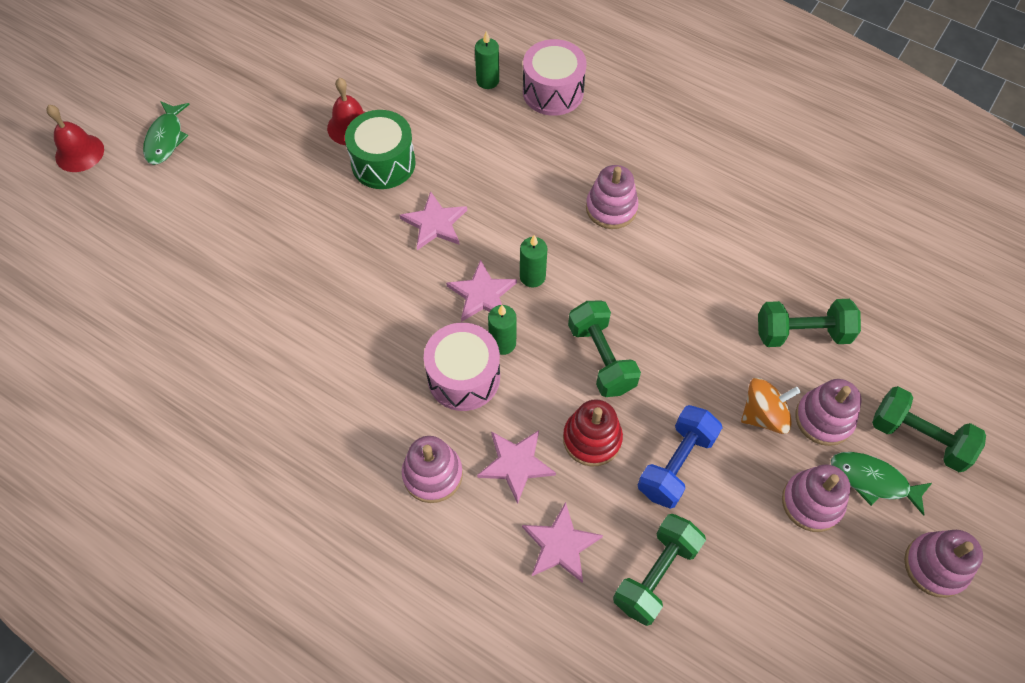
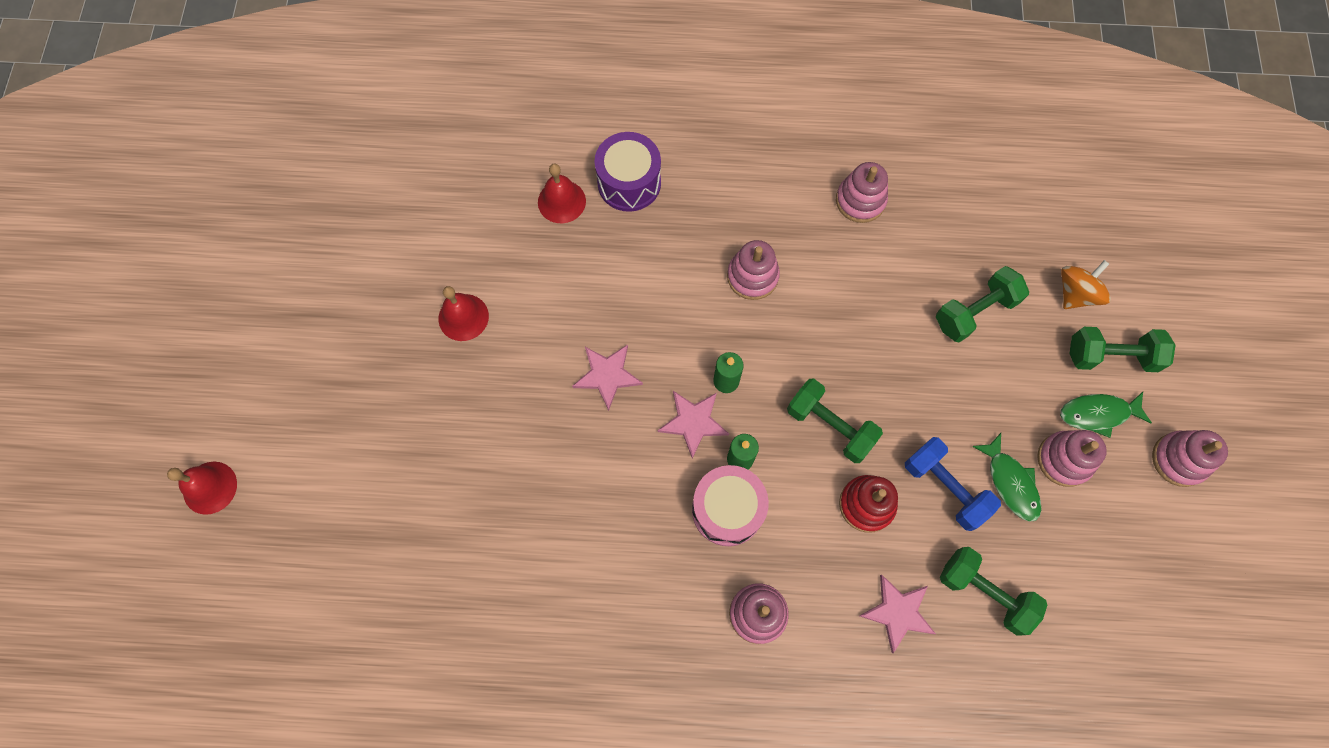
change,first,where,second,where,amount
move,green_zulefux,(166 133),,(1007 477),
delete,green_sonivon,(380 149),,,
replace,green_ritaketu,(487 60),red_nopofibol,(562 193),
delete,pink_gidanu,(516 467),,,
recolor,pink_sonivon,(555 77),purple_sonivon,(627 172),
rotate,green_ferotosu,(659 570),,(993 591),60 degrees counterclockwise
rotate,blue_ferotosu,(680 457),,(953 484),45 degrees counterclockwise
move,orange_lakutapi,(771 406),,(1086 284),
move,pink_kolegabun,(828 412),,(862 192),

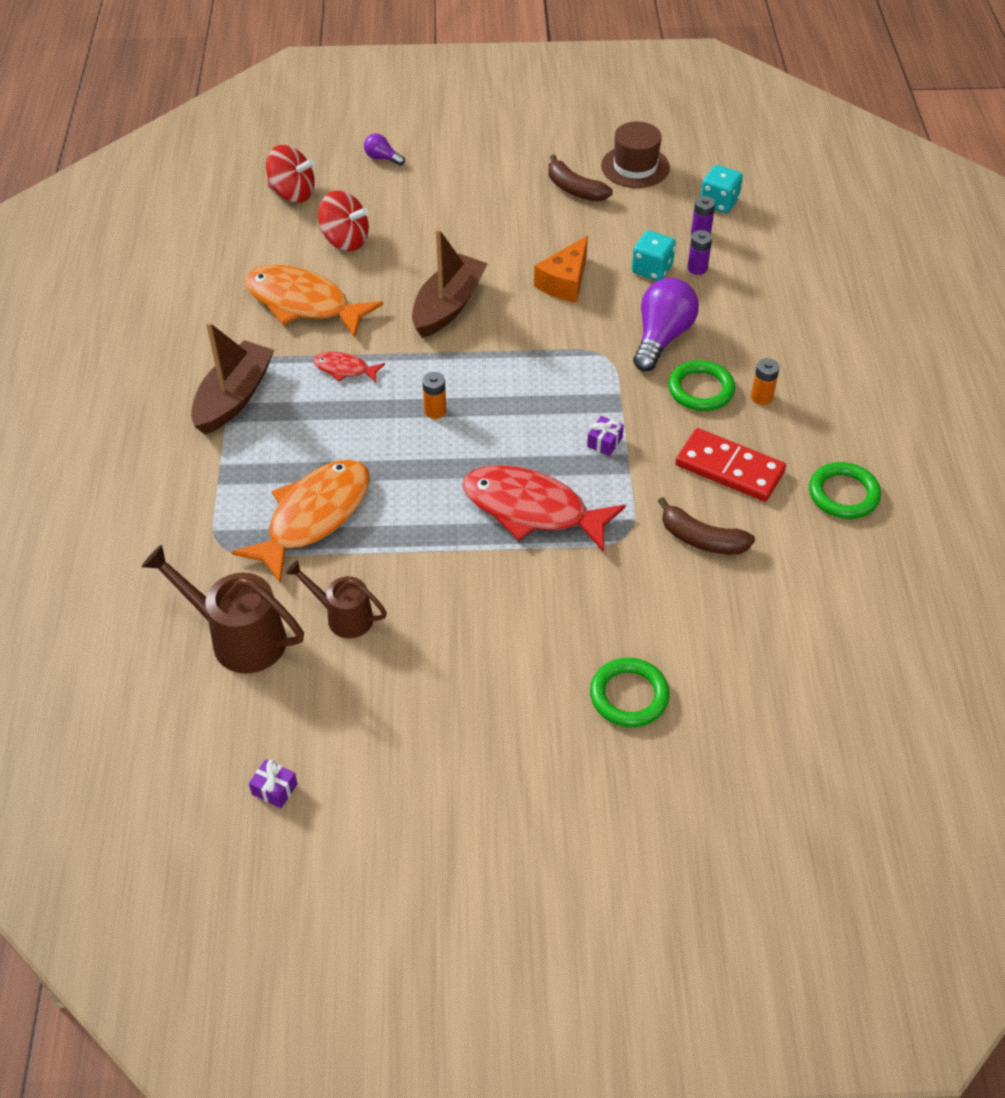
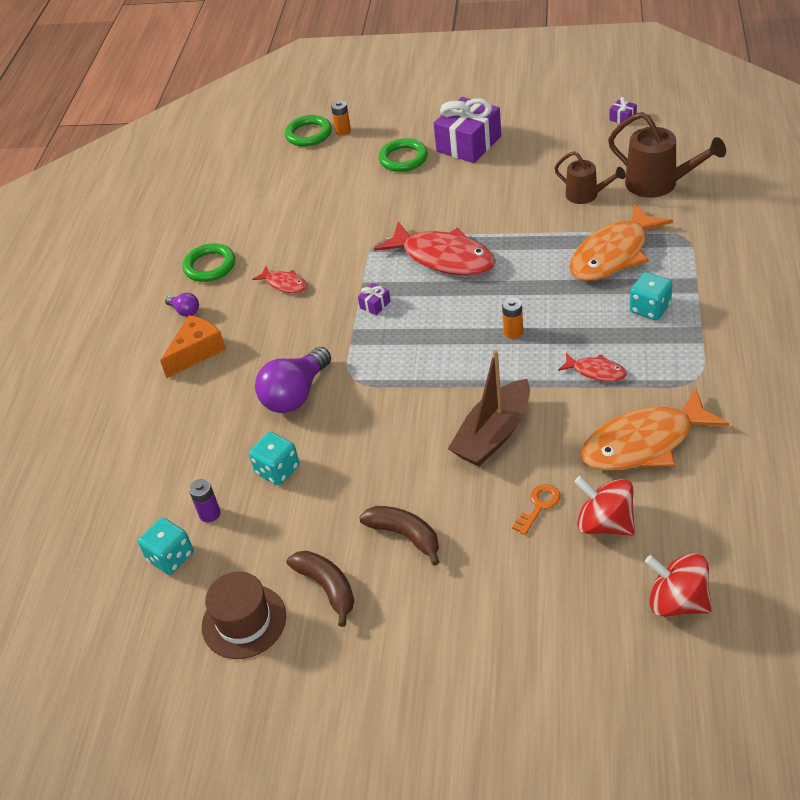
change,first,where,second,where,amount
delete,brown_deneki,(232 378),,,
rotate,orange_zulefux,(313 301),,(655 429),120 degrees clockwise
move,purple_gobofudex,(384 149),,(182 305),
move,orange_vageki,(561 269),,(193 346),
move,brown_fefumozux,(706 525),,(399 536),
move,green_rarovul,(701 385),,(308 131),
replace,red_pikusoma,(730 465),red_zulefux,(279 279),
delete,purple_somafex,(699 252),,,
move,orange_somafex,(765 381),,(341 118),
insert,,,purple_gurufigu,(467 130),
insert,,,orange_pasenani,(536 509),
insert,,,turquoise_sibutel,(651 296),

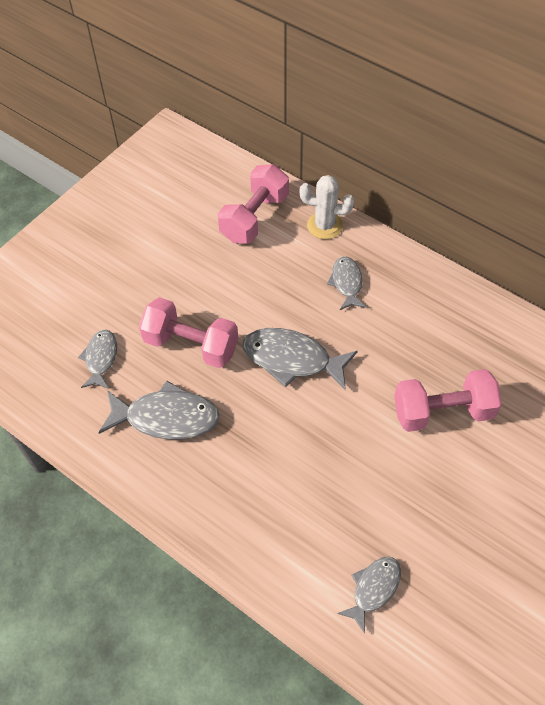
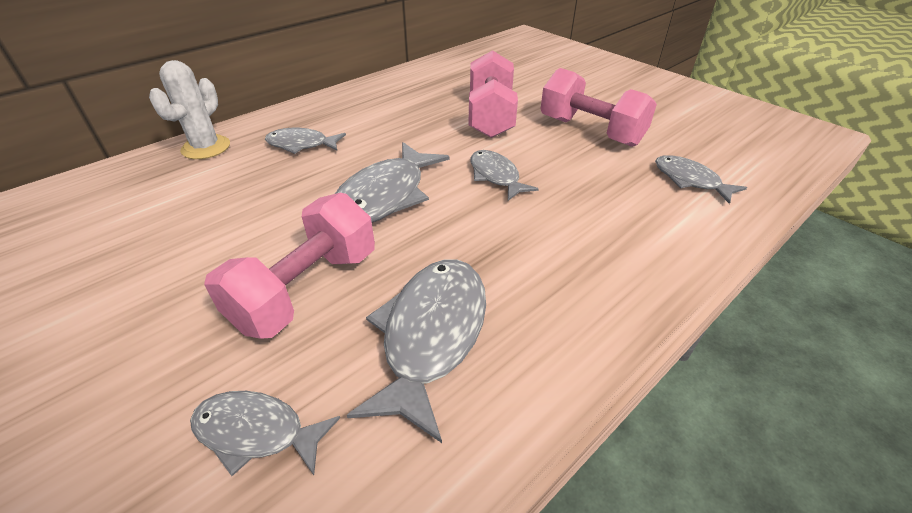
change,first,where,second,where,amount
move,pink_ferotosu,(253 203),,(599 107),
insert,,,grey_zulefux,(505 175),

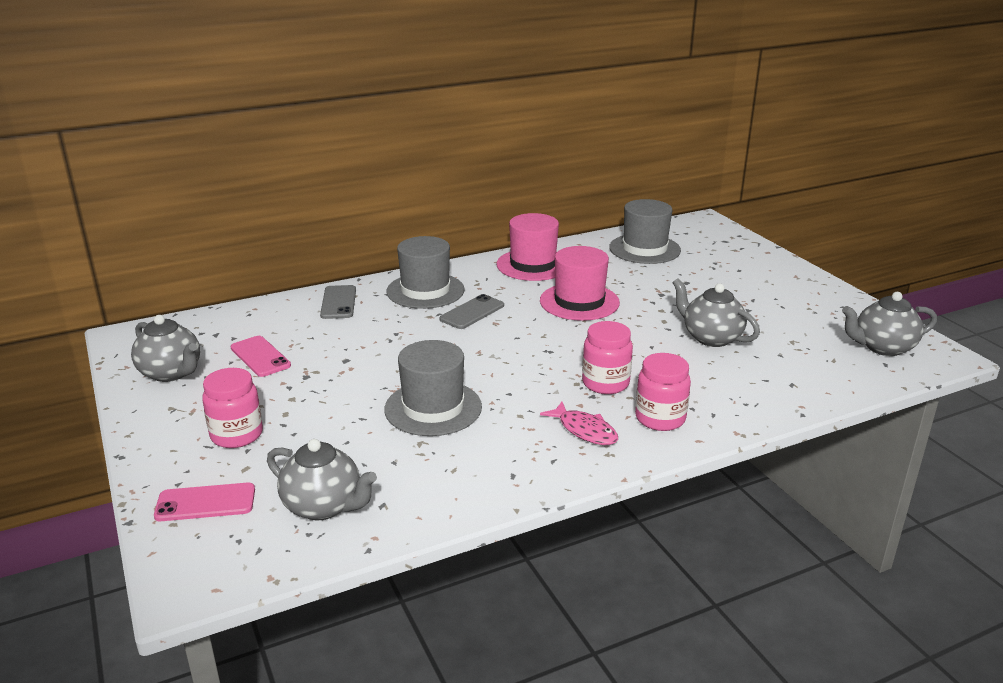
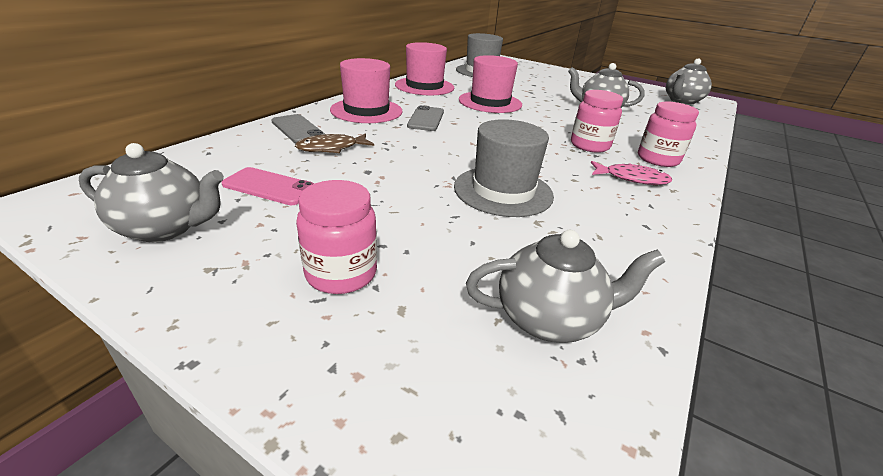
change,first,where,second,where,amount
delete,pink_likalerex,(204 502),,,
recolor,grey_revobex,(425 272),pink_revobex,(366 90),
insert,,,brown_zulefux,(334 143),

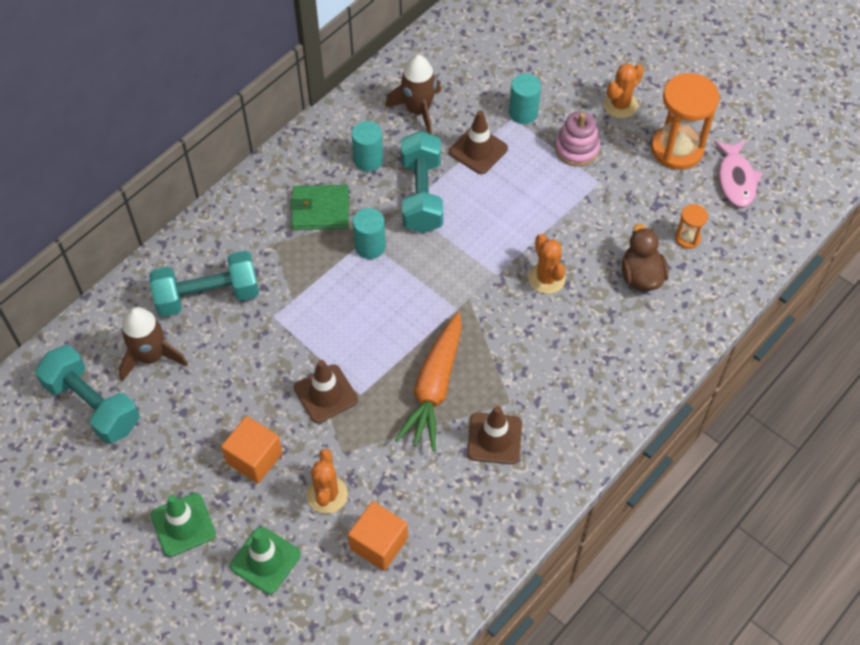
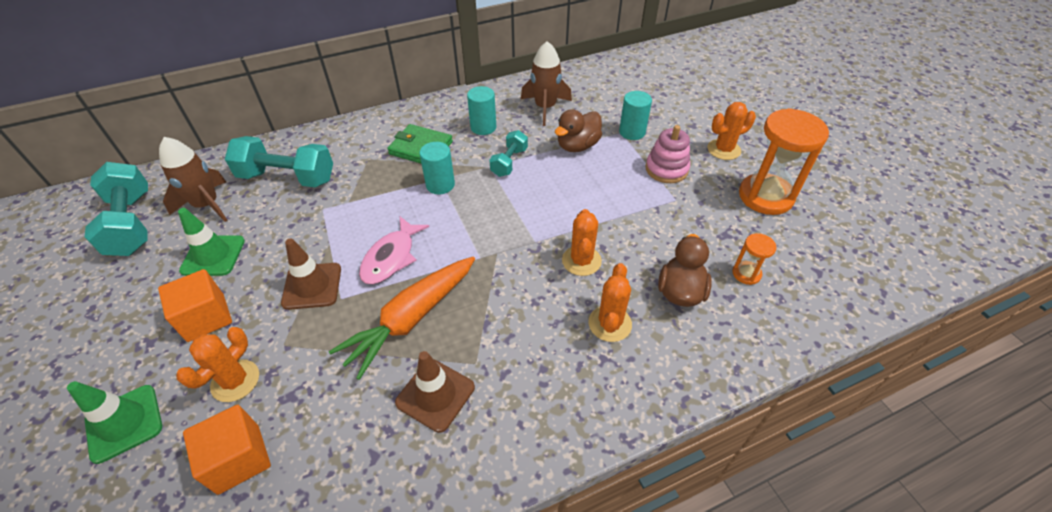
change,first,where,second,where,amount
move,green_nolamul,(183 525),,(211 242),
resize,turquoise_ferotosu,(422 182),,(508 153),x0.57
replace,brown_nolamul,(478 142),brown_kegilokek,(578 130),
move,pink_zulefux,(738 173),,(394 250),
insert,,,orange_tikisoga,(610 302),

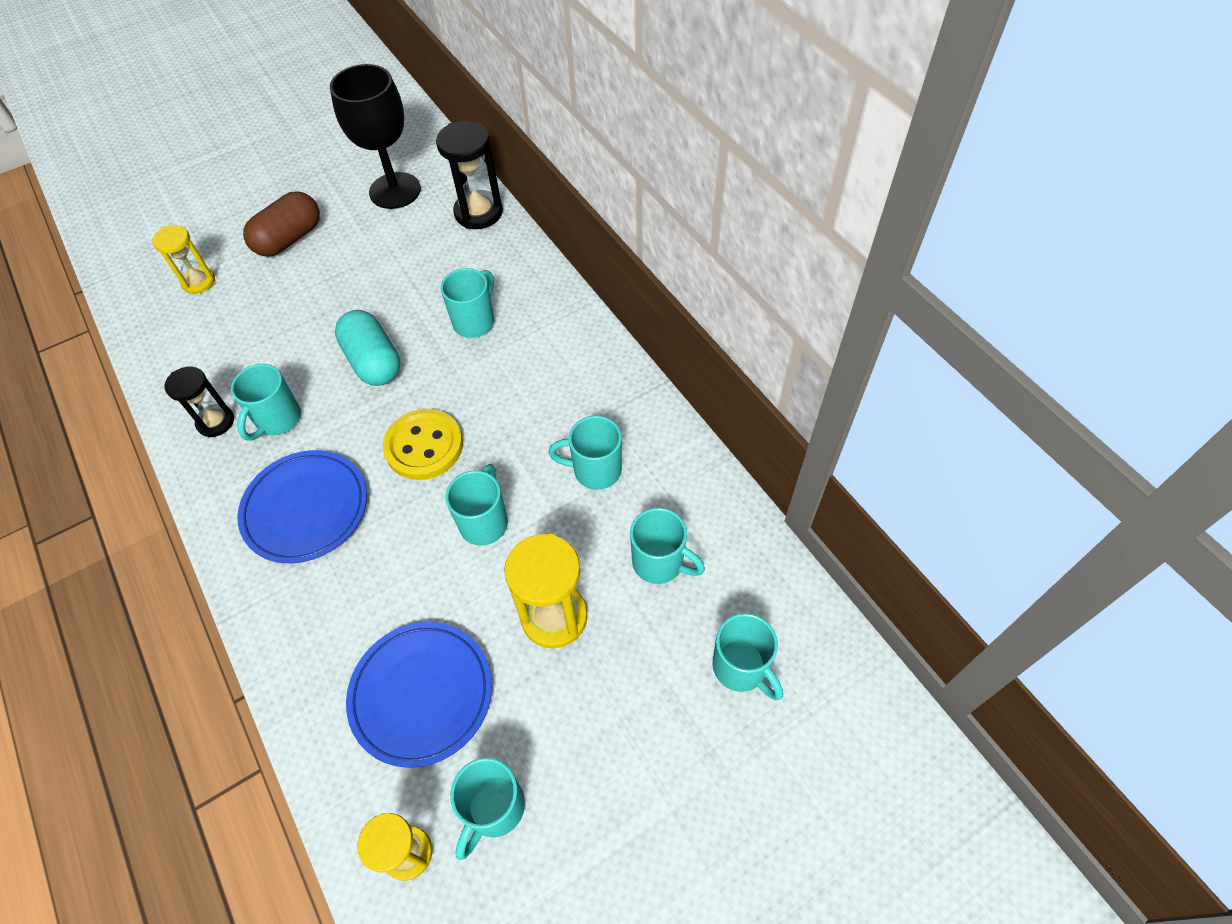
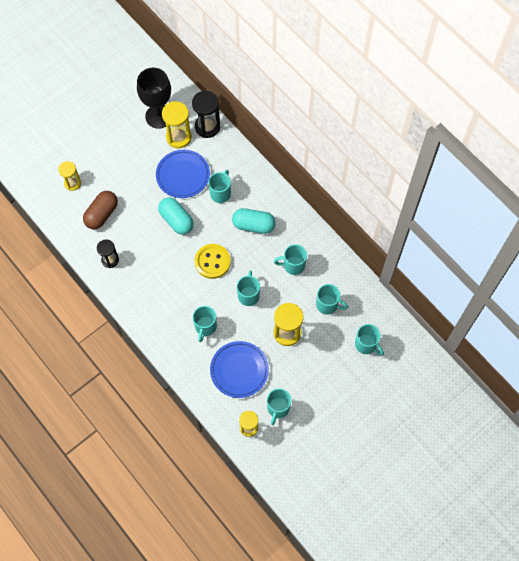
change,first,where,second,where,amount
move,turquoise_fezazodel,(266 402),,(205 324),
move,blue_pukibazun,(302 506),,(183 174),
move,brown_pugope,(281 224),,(100 210),
insert,,,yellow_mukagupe,(177 124),
insert,,,turquoise_pugope,(254 221),

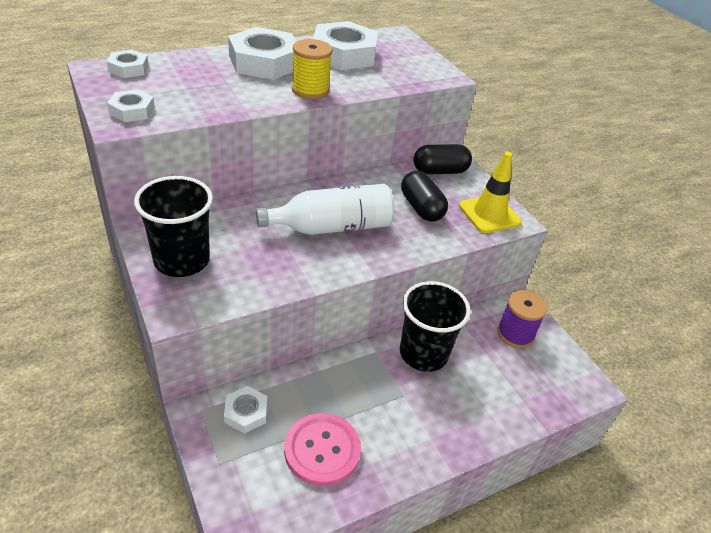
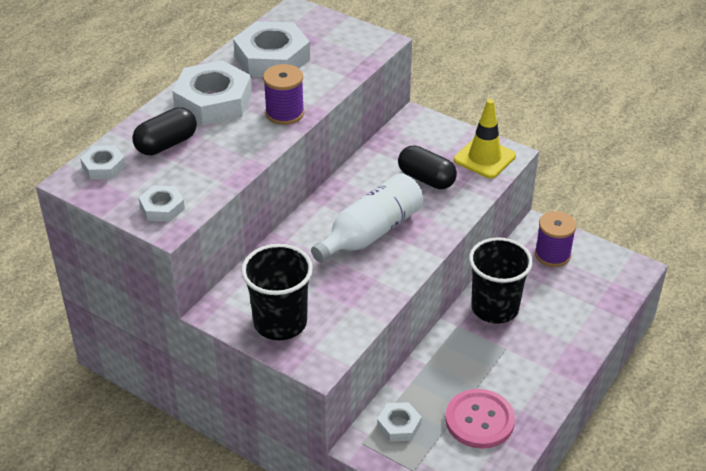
change,first,where,second,where,amount
recolor,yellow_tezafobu,(312 69),purple_tezafobu,(283 94),
move,black_pugope,(442 159),,(164 131),

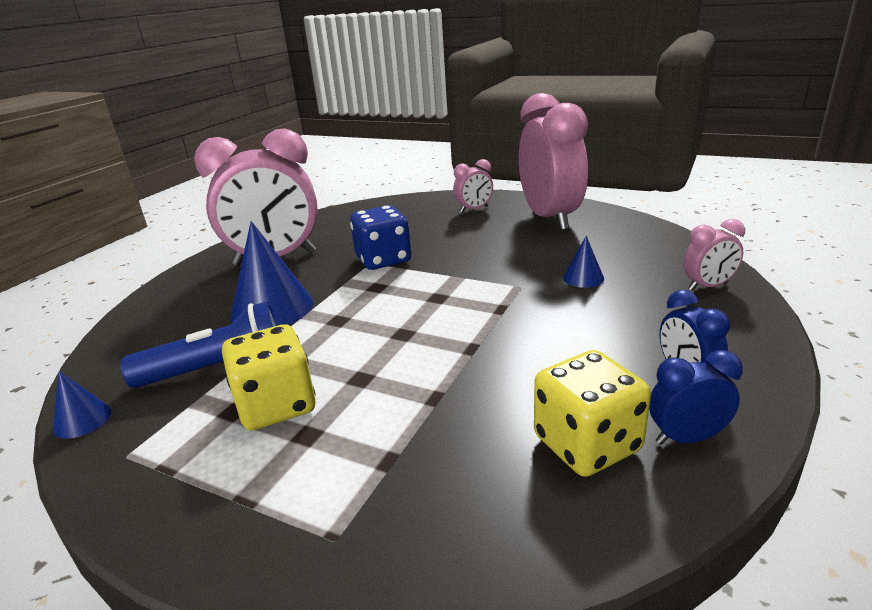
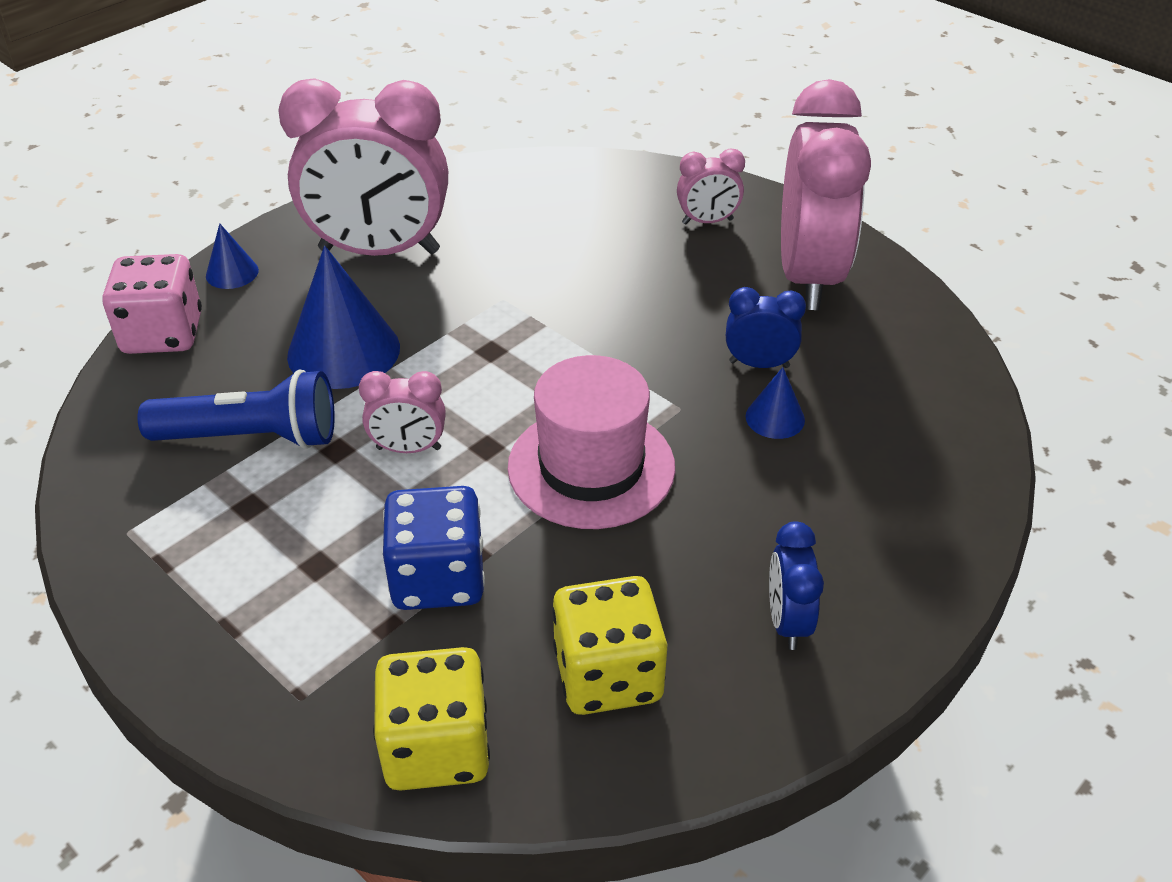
change,first,where,second,where,amount
move,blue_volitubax,(82 405),,(232 256),
move,yellow_sibutel,(269 377),,(431 719),
move,blue_sibutel,(380 237),,(434 548),
move,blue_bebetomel,(696 397),,(766 327),
move,pink_bebetomel,(714 255),,(402 412),
insert,,,pink_sibutel,(152 304),
insert,,,pink_revobex,(591 442),

